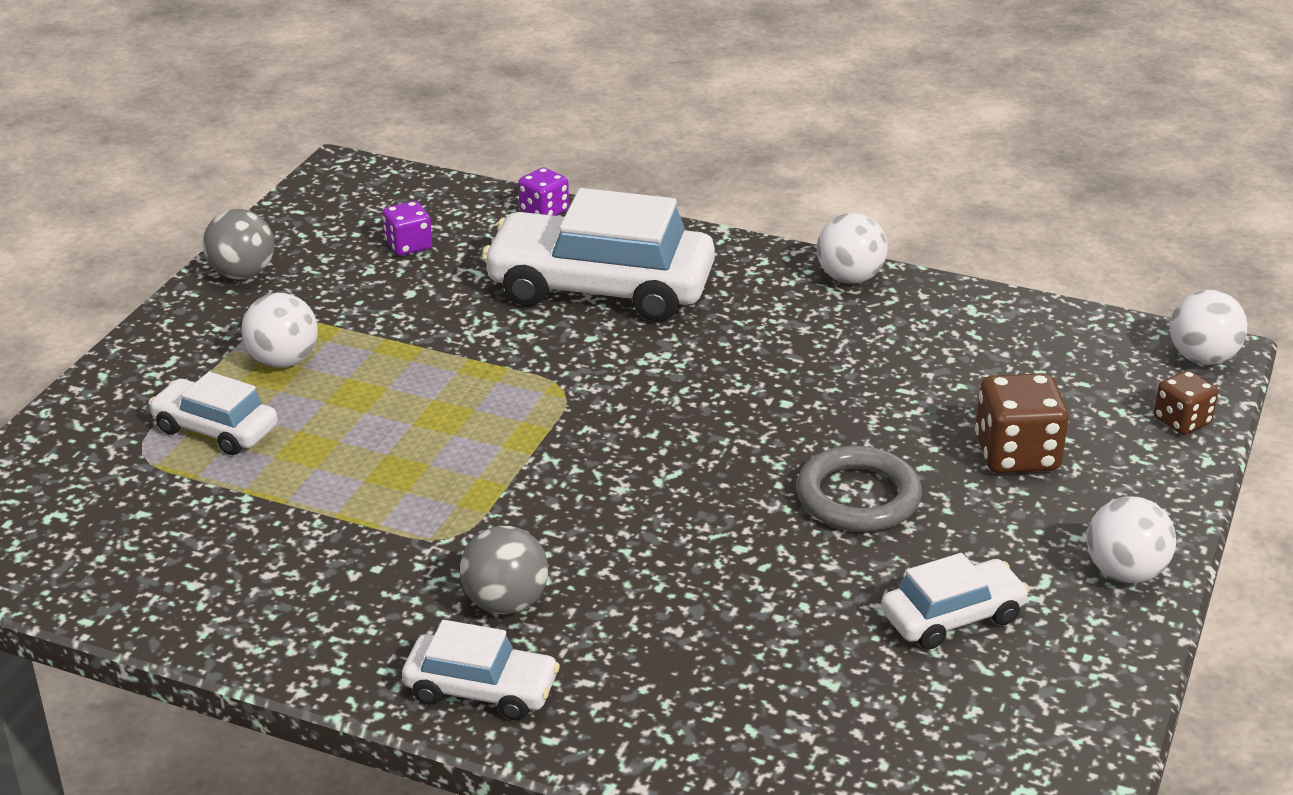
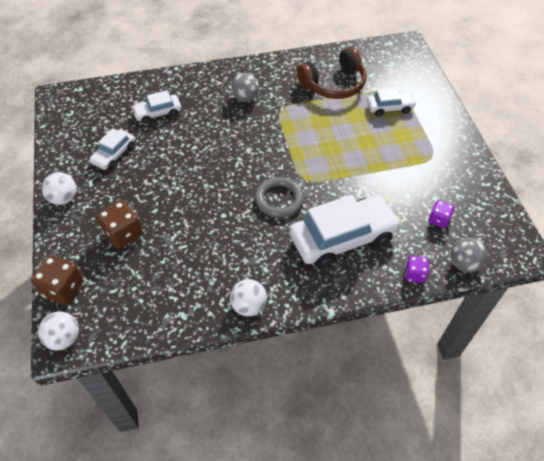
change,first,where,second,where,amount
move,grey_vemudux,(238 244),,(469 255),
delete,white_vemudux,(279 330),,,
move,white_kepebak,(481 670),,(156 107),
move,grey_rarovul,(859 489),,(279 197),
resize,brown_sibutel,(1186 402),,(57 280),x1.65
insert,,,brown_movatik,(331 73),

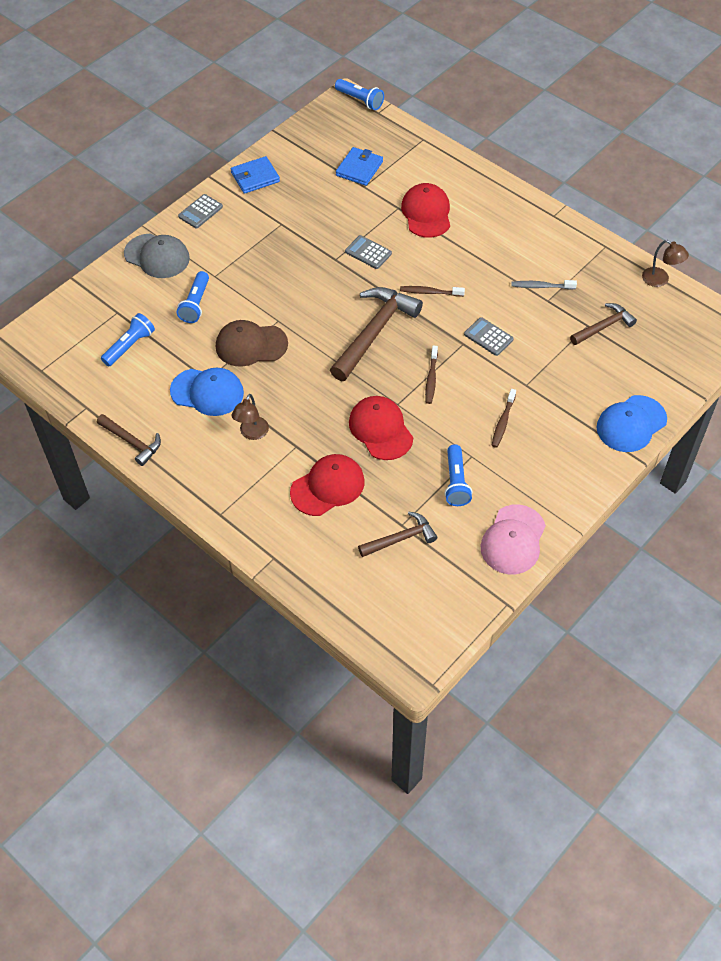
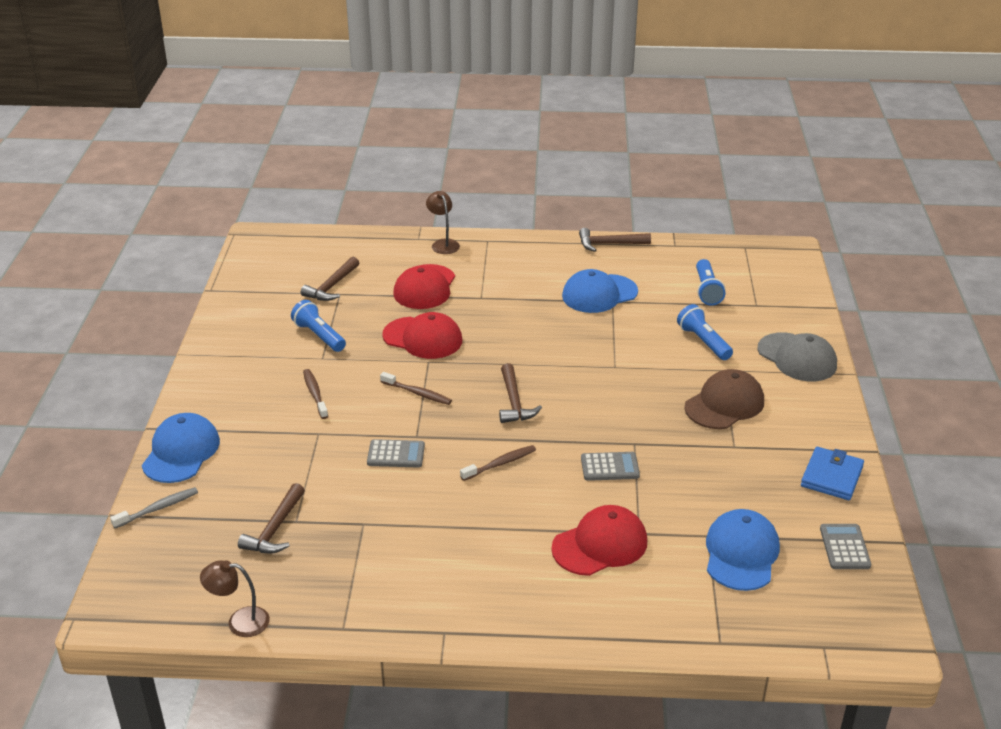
change,first,where,second,where,amount
rotate,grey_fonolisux,(157 256),,(797 357),120 degrees counterclockwise
move,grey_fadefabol,(200 211),,(845 546),
move,brown_fonolisux,(252 343),,(724 399),
move,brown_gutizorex,(250 417),,(443 222),
resize,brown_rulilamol,(376 334),,(520 393),x0.57
delete,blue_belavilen,(359 94),,,
replace,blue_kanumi,(359 166),blue_fonolisux,(743 550),
rotate,red_fonolisux,(425 210),,(599 540),75 degrees counterclockwise
rotate,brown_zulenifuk,(431 375),,(416 388),150 degrees clockwise
delete,pink_fonolisux,(513 539),,,
move,grey_zulenifuk,(544 285),,(154 507),

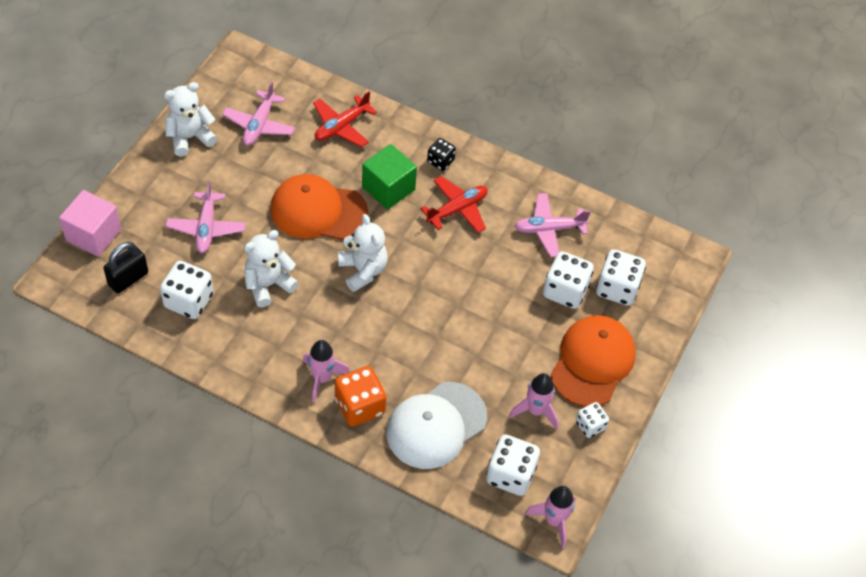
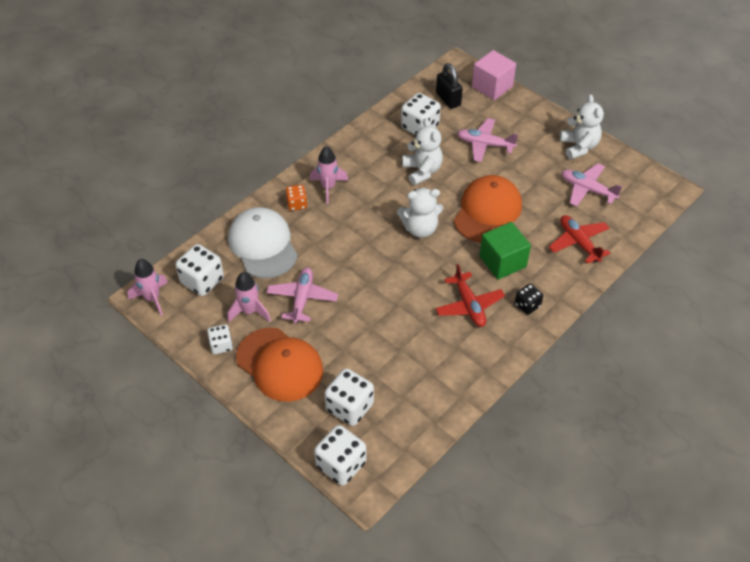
change,first,where,second,where,amount
resize,orange_sibutel,(360 396),,(296 198),x0.59
move,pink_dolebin,(552 225),,(302 296),
move,white_sibutel,(568 280),,(340 455),

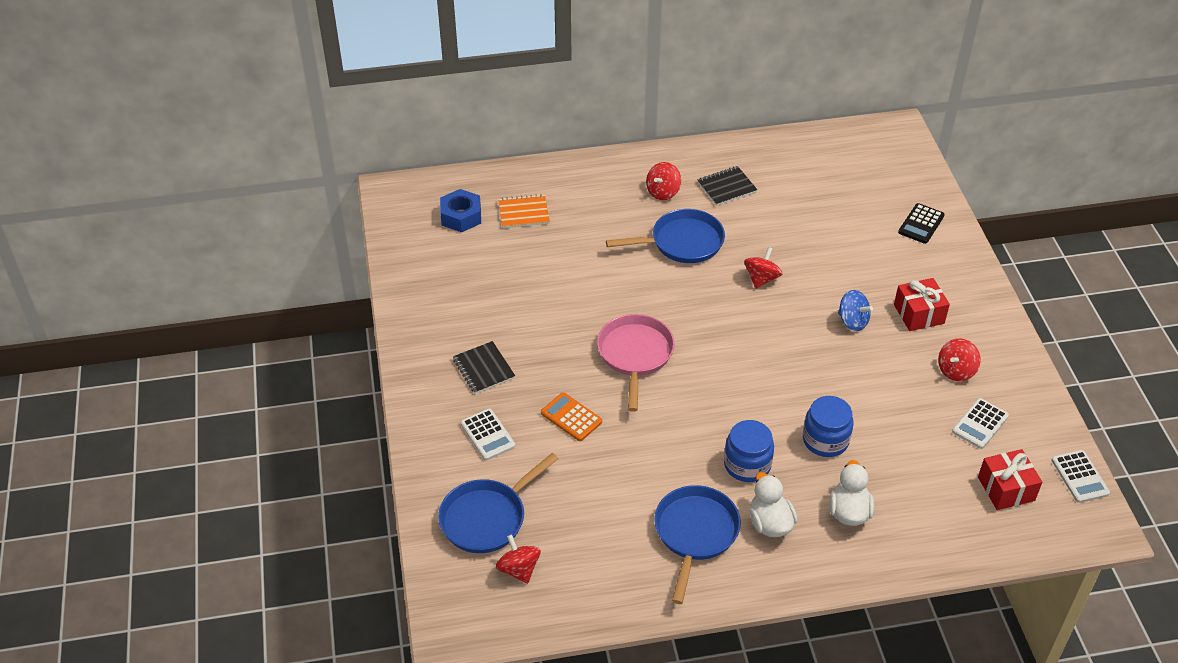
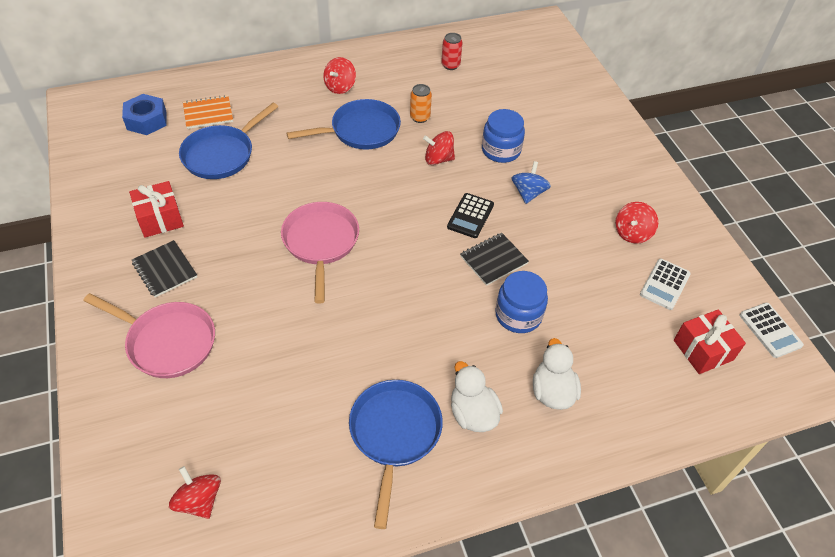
change,first,where,second,where,amount
move,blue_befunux,(498 503),,(228 141),
replace,white_fadefabol,(488 434),pink_befunux,(149 335),
delete,orange_fadefabol,(571 416),,,
move,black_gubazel,(727 186),,(495 259),
move,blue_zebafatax,(749 451),,(503 136),
rotate,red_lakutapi,(763 268),,(439 148),105 degrees counterclockwise
rotate,blue_lakutapi,(855 310),,(531 182),105 degrees counterclockwise
move,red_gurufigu,(922 304),,(156 209),
move,black_fadefabol,(921 223),,(470 215),
insert,,,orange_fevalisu,(421 103),
insert,,,red_fevalisu,(452 51),

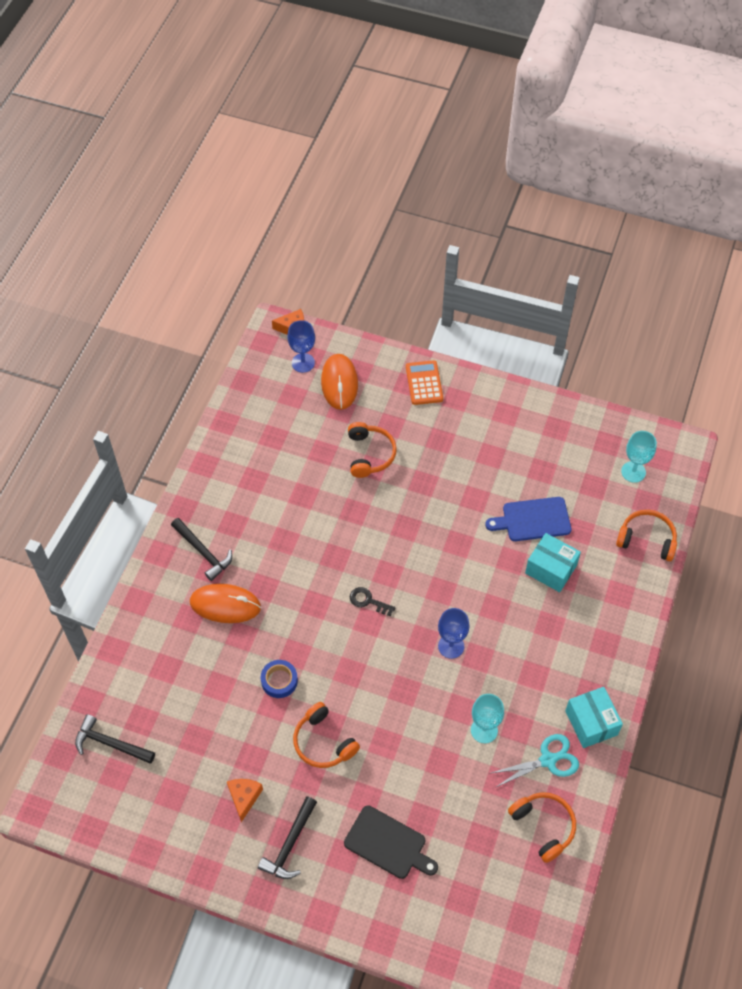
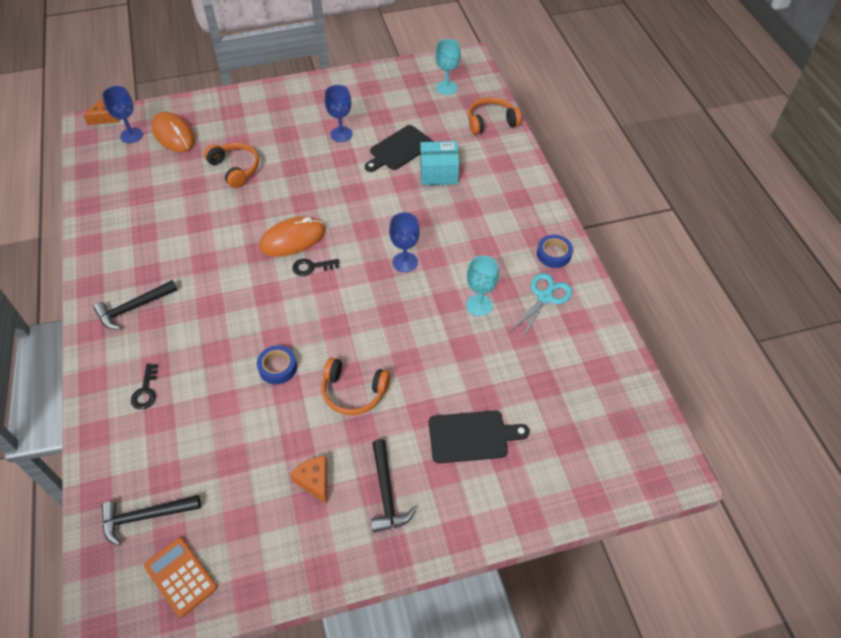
change,first,where,second,where,amount
rotate,black_rulilamol,(201 549),,(136 305),135 degrees clockwise
move,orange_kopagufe,(225 603),,(292 236),
move,orange_fadefabol,(424 382),,(180 577),
recolor,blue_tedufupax,(528 519),black_tedufupax,(399 148),
delete,orange_movatik,(542 827),,,
replace,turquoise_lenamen,(594 717),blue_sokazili,(555 251),
insert,,,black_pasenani,(144 386),
insert,,,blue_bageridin,(338 113),

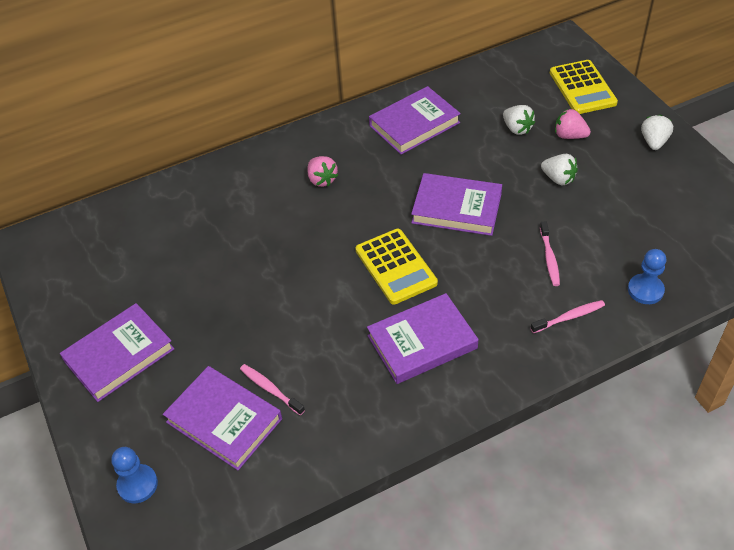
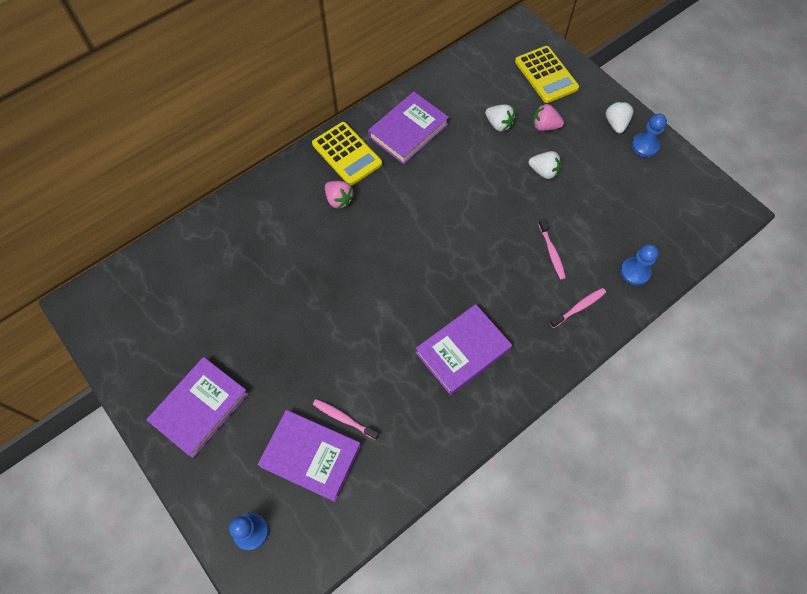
change,first,where,second,where,amount
move,yellow_fadefabol,(396 267),,(347 154),
delete,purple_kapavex,(456 204),,,
insert,,,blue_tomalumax,(649 135),

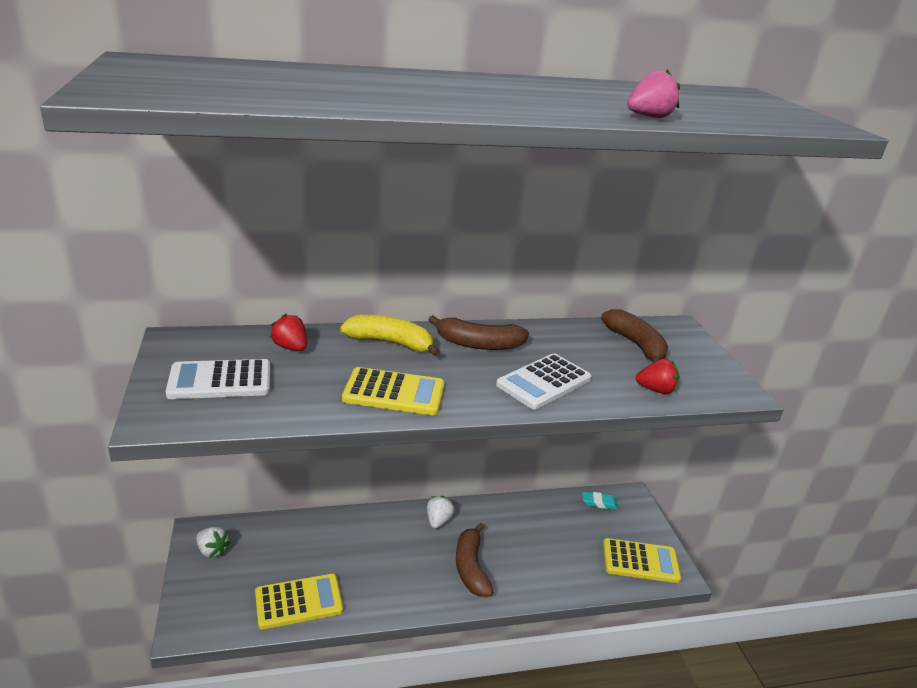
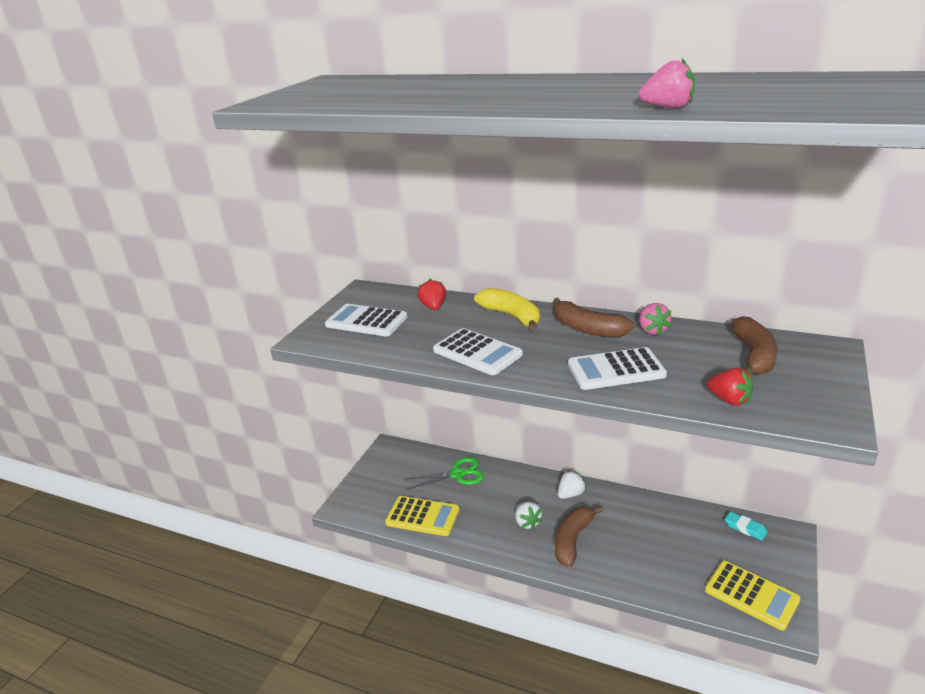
change,first,where,second,where,amount
move,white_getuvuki,(213 542),,(529 516),
recolor,yellow_fadefabol,(393 391),white_fadefabol,(478 351),
insert,,,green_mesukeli,(444 473),
insert,,,pink_getuvuki,(655 319),

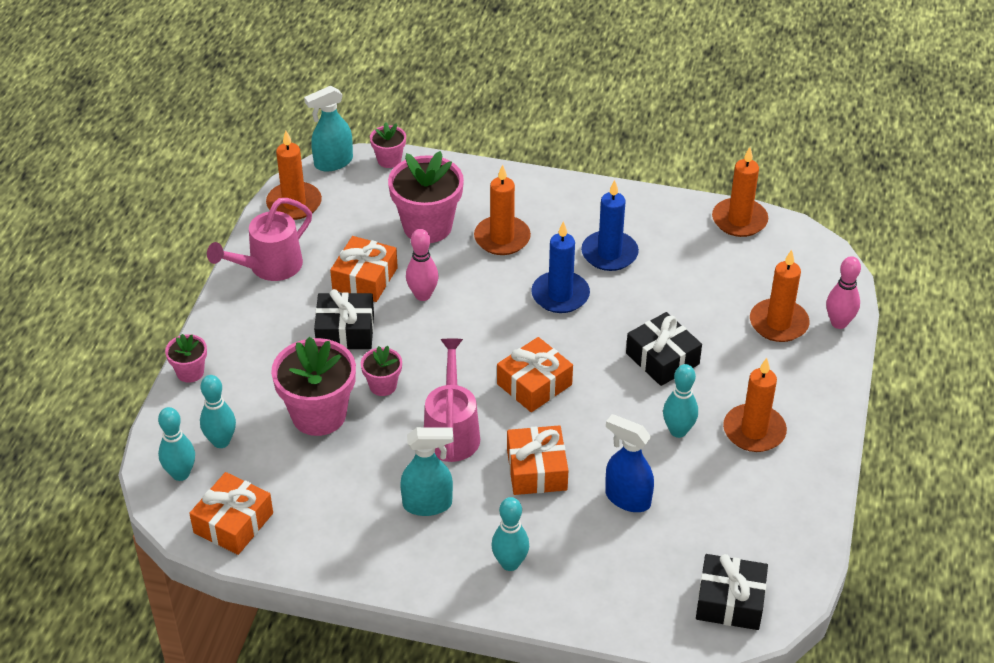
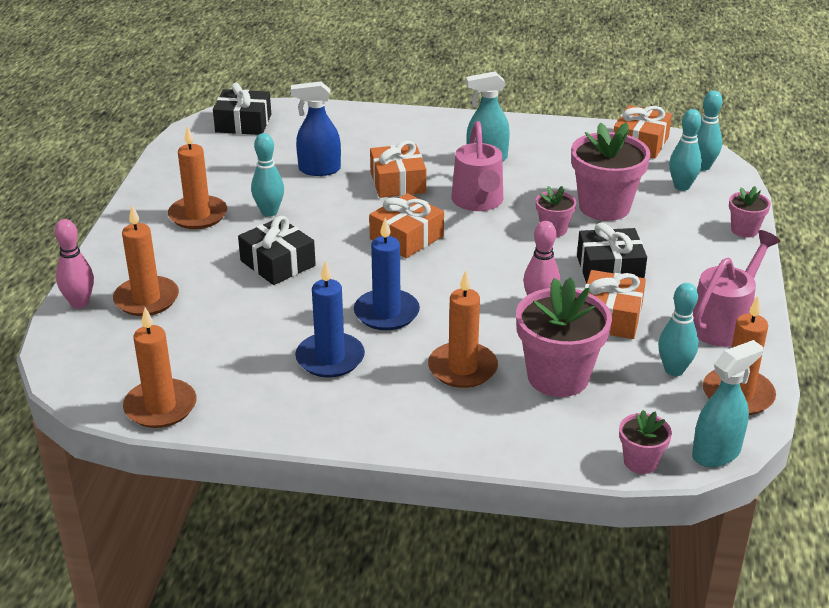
change,first,where,second,where,amount
move,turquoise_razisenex,(510 534),,(678 329),
rotate,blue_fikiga,(629 463),,(316 128),150 degrees clockwise

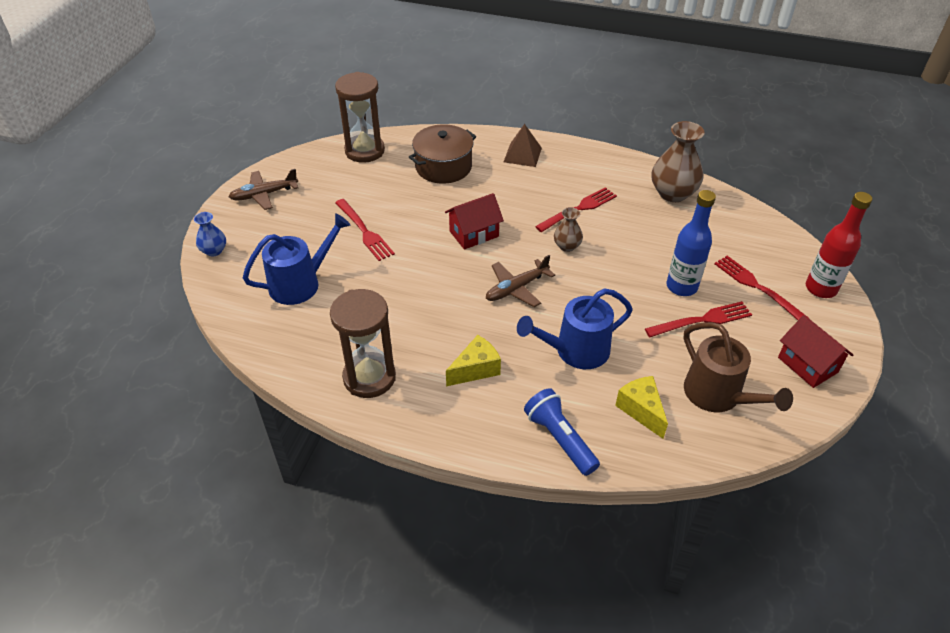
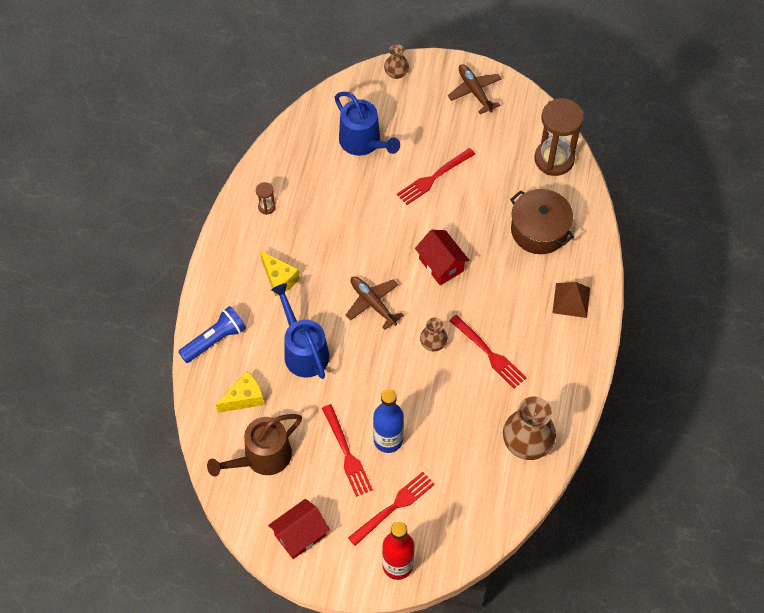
change,first,where,second,where,amount
recolor,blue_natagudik,(210 234),brown_natagudik,(396 61),
resize,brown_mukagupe,(363 343),,(265 198),x0.43

